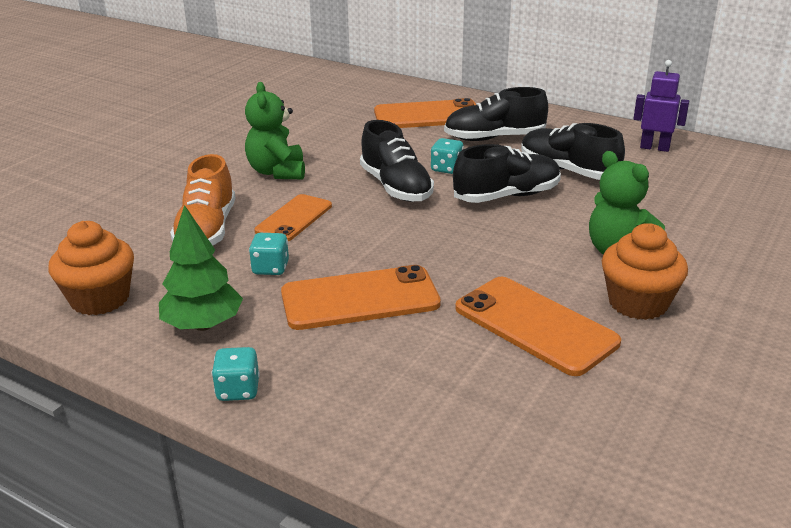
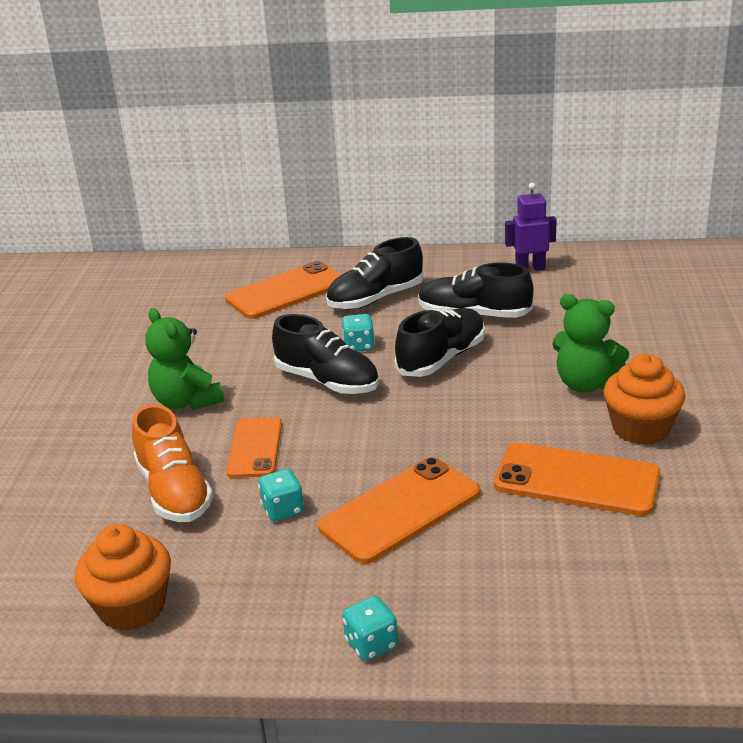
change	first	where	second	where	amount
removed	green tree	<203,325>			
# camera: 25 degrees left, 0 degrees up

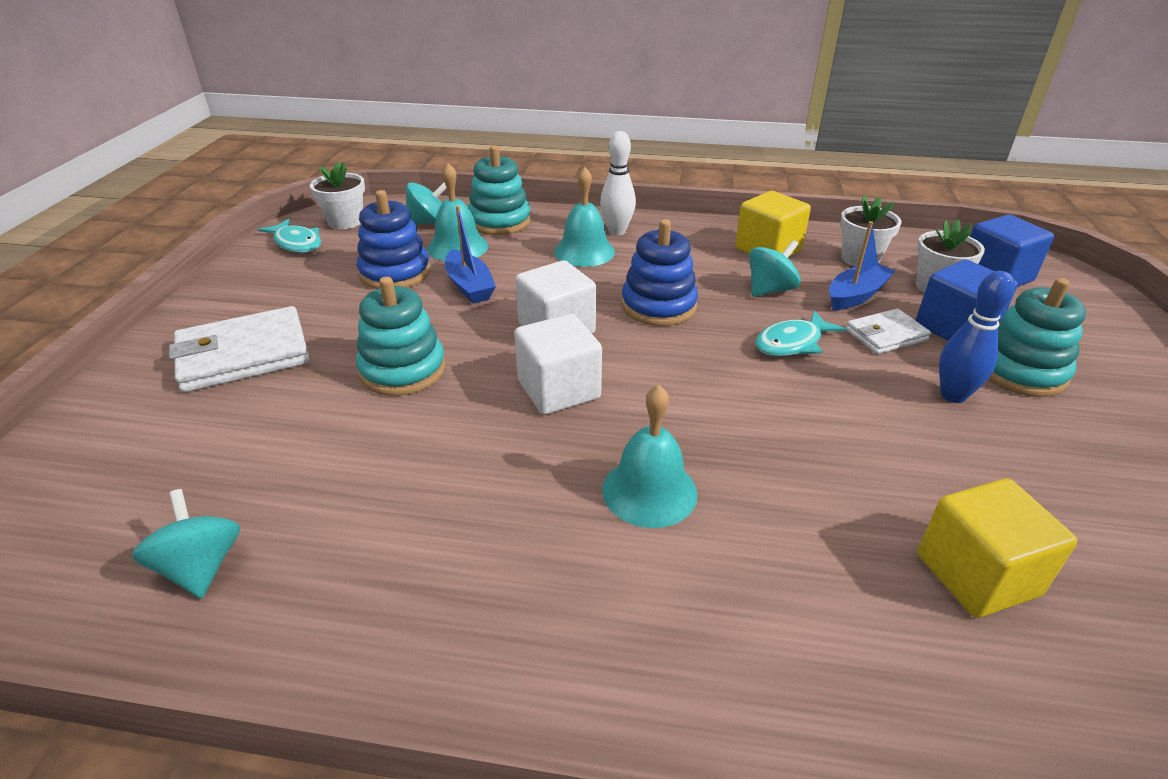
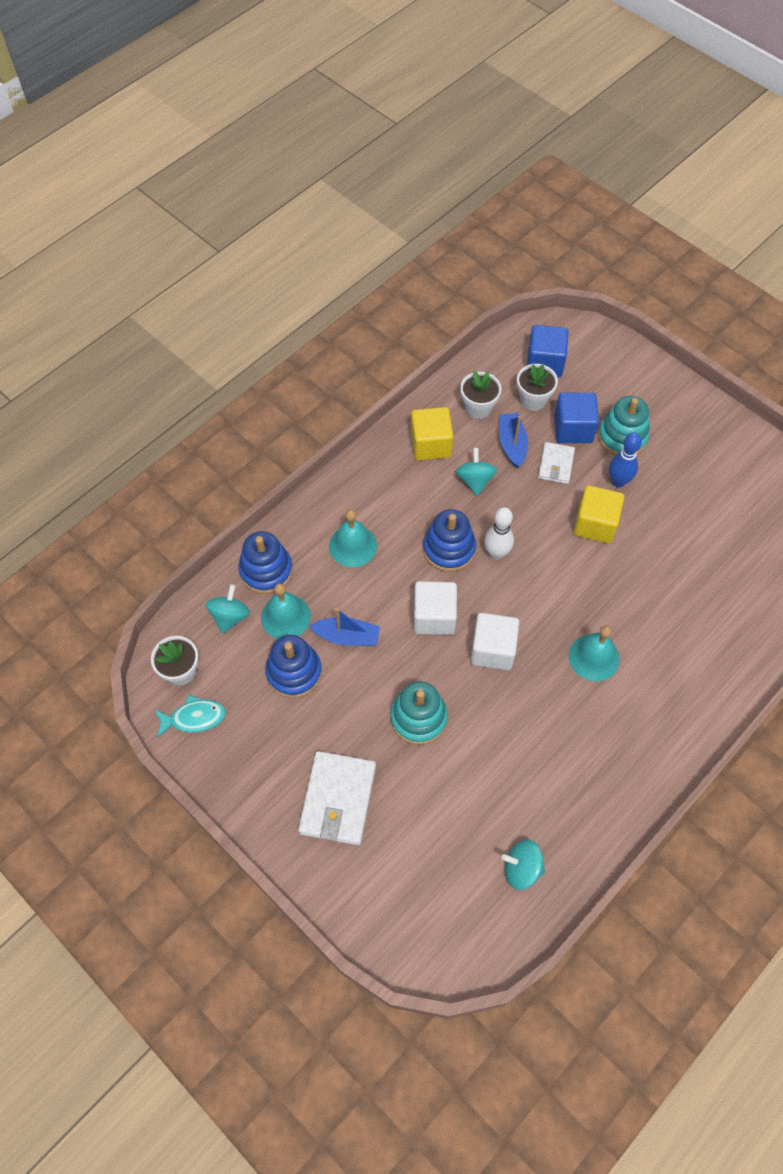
change	first	where	second	where	amount
recoloured	turquoise stacking toy	<499,222>	blue stacking toy	<266,570>	
moved	white bowling pin	<617,231>		<496,553>	
moved	yellow cube	<976,575>		<595,524>	
removed	turquoise fish	<792,343>			
# camera: 55 degrees left, 25 degrees up

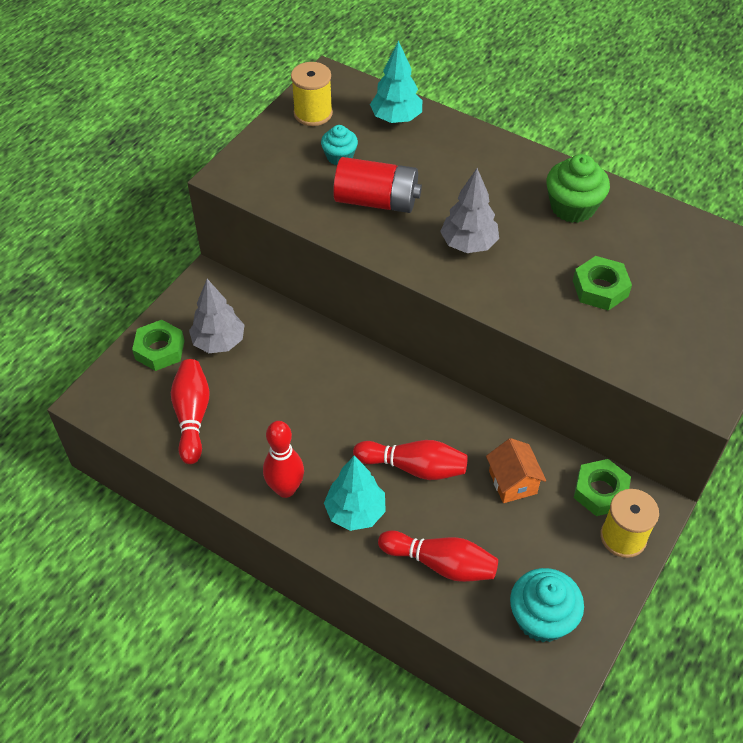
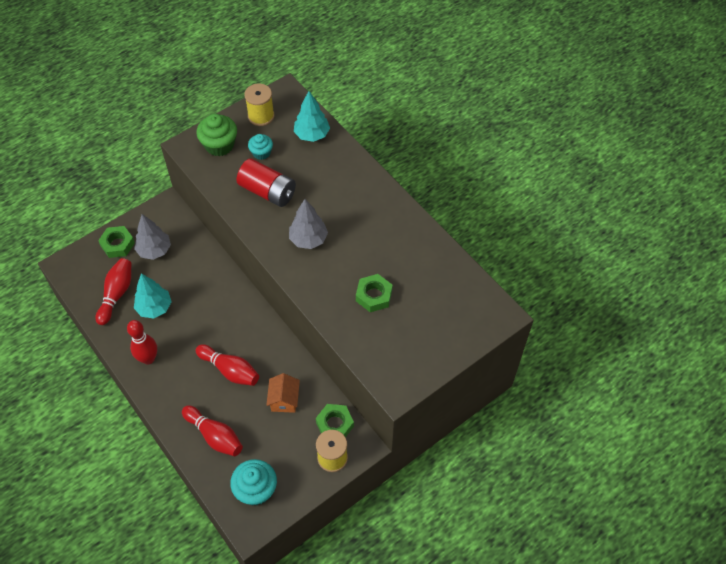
change	first	where	second	where	amount
moved	turquoise tree	<355,512>		<154,308>	
moved	green cupcake	<572,207>		<219,145>	
# camera: 20 degrees right, 5 degrees up

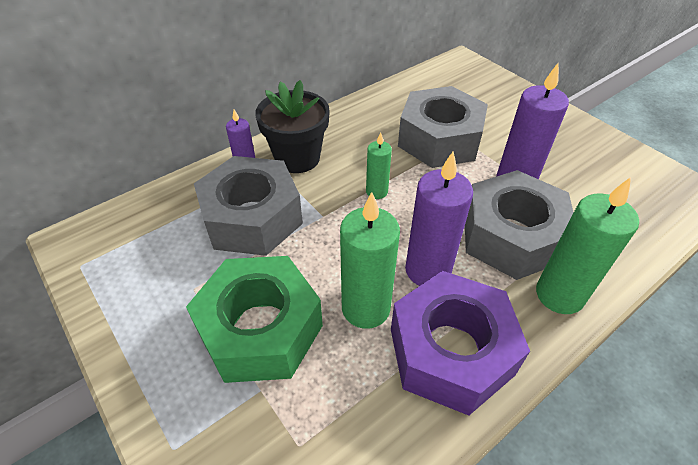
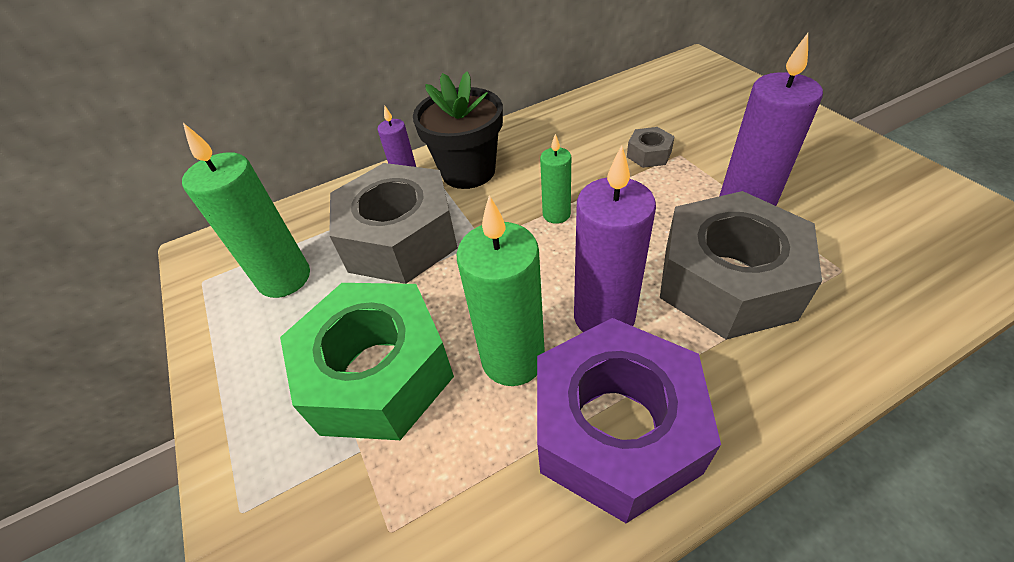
change	first	where	second	where	amount
moved	green candle	<559,294>		<284,278>	
resized	grey nut	<439,139>		<649,154>	x0.40
# camera: 15 degrees right, 0 degrees up

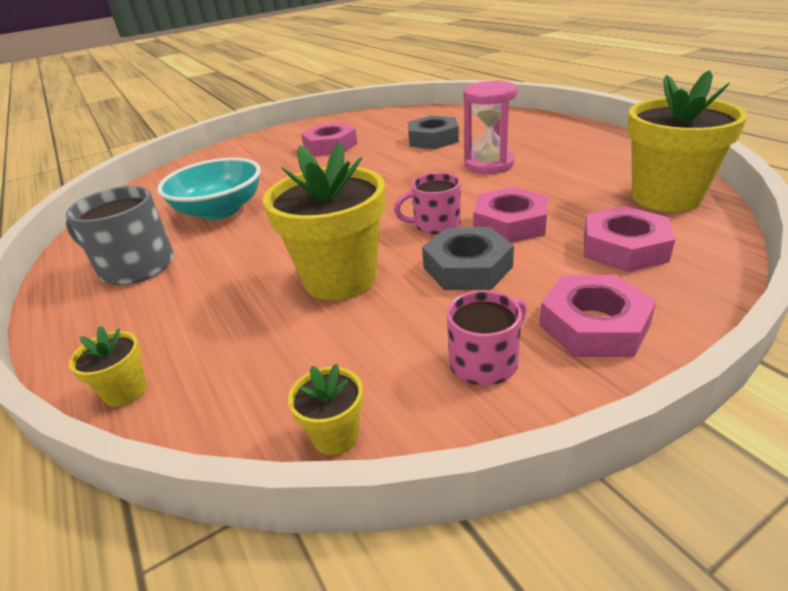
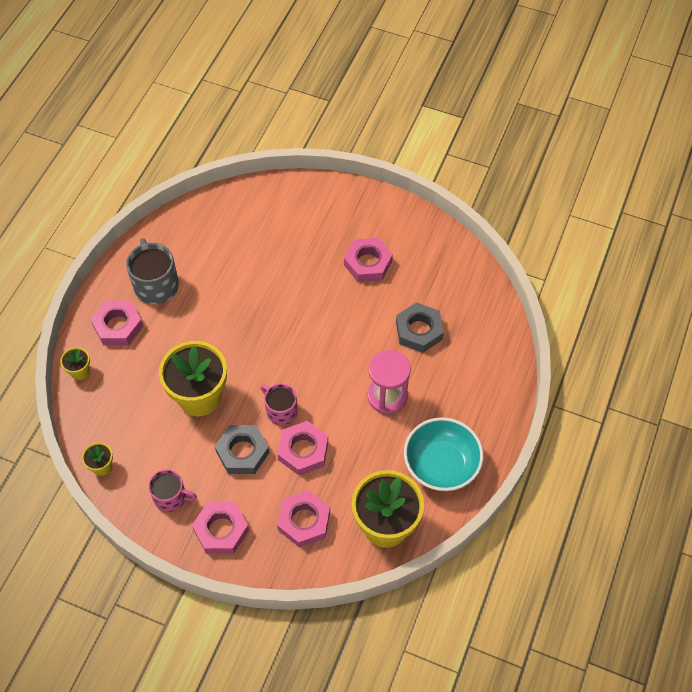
change	first	where	second	where	amount
added			pink nut	<118,326>	
moved	turquoise bowl	<220,210>		<441,464>	
# camera: 50 degrees right, 25 degrees up

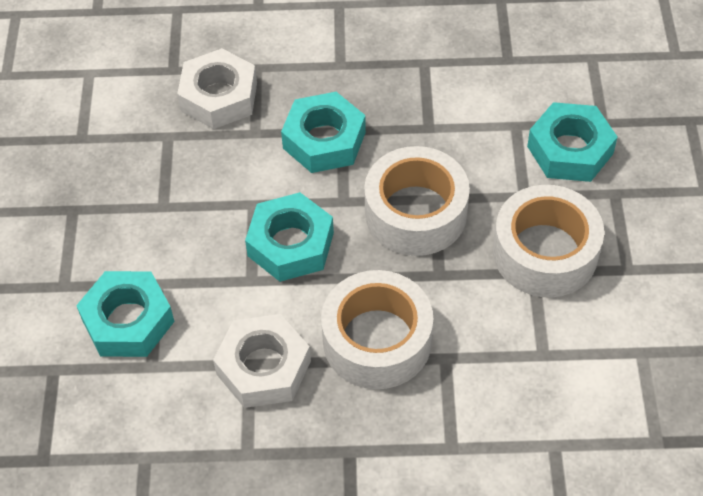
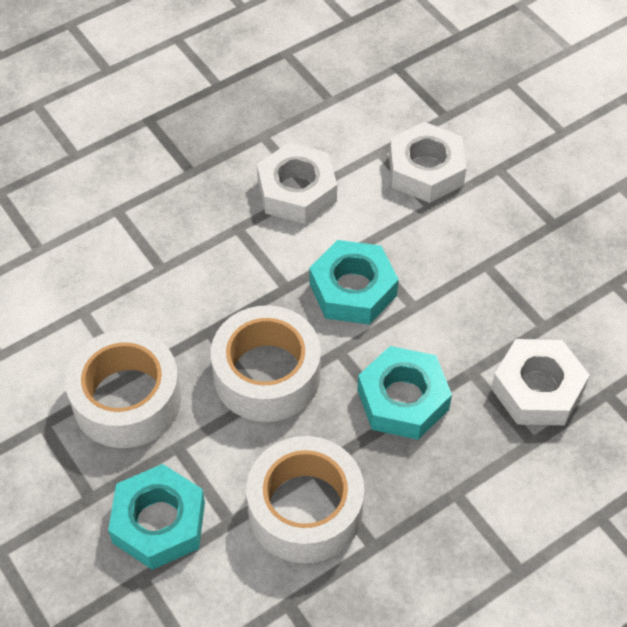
change	first	where	second	where	amount
moved	white tape	<377,340>		<305,509>	
recoloured	turquoise nut	<128,321>	white nut	<425,170>	
# camera: 145 degrees right, 0 degrees up

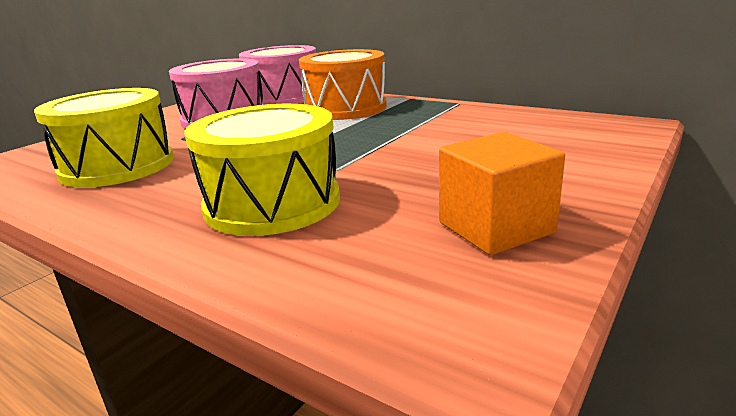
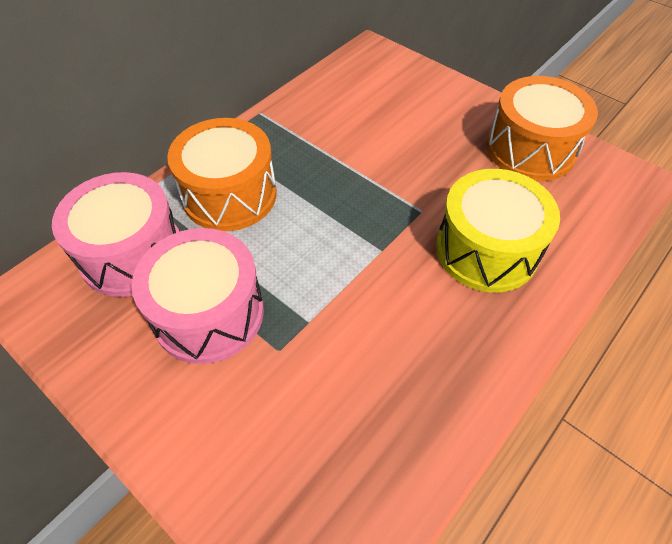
change	first	where	second	where	amount
replaced	orange cube	<495,228>	orange drum	<530,149>	
removed	yellow drum	<117,166>			
# camera: 85 degrees left, 30 degrees up

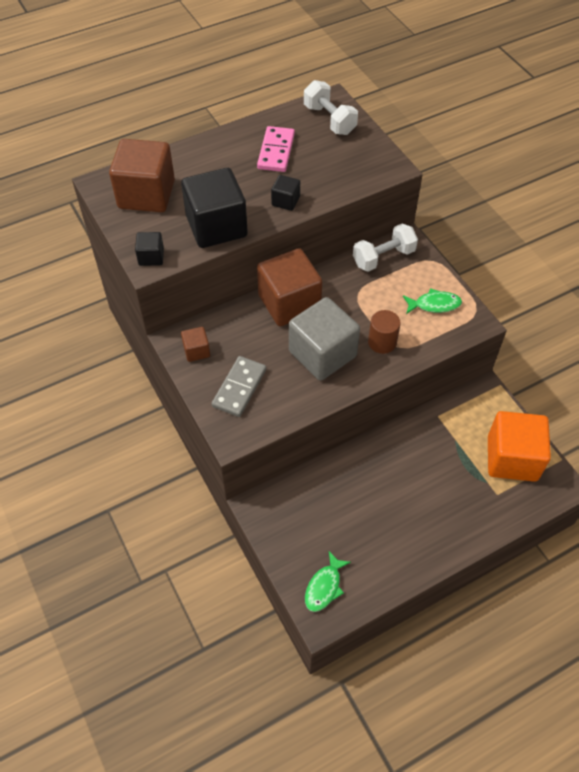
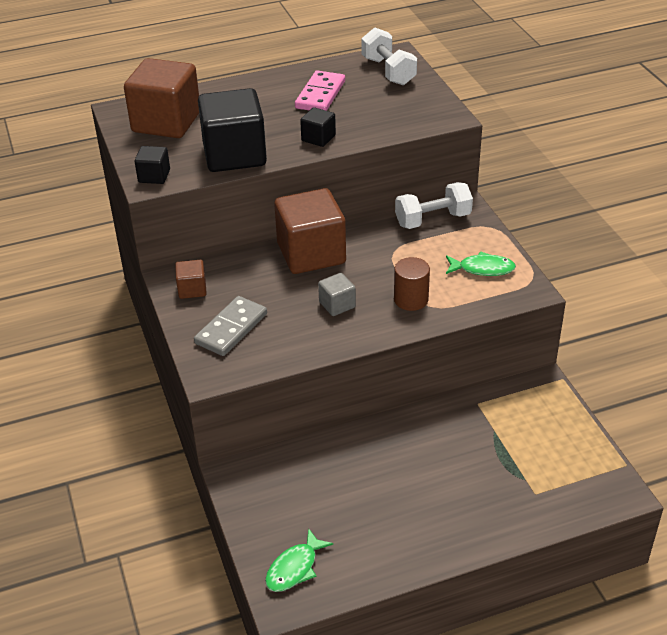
change	first	where	second	where	amount
resized	grey cube	<322,354>		<337,305>	x0.46
removed	orange cube	<512,458>			
# camera: 10 degrees right, 15 degrees down

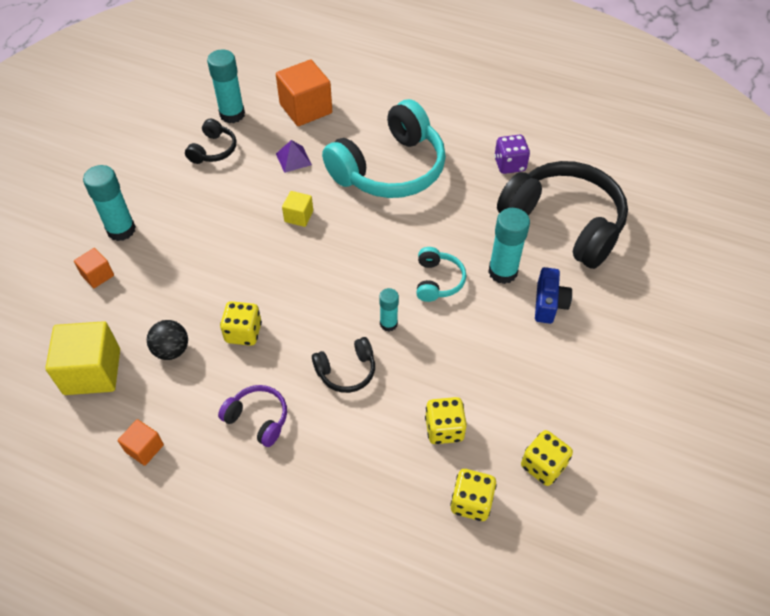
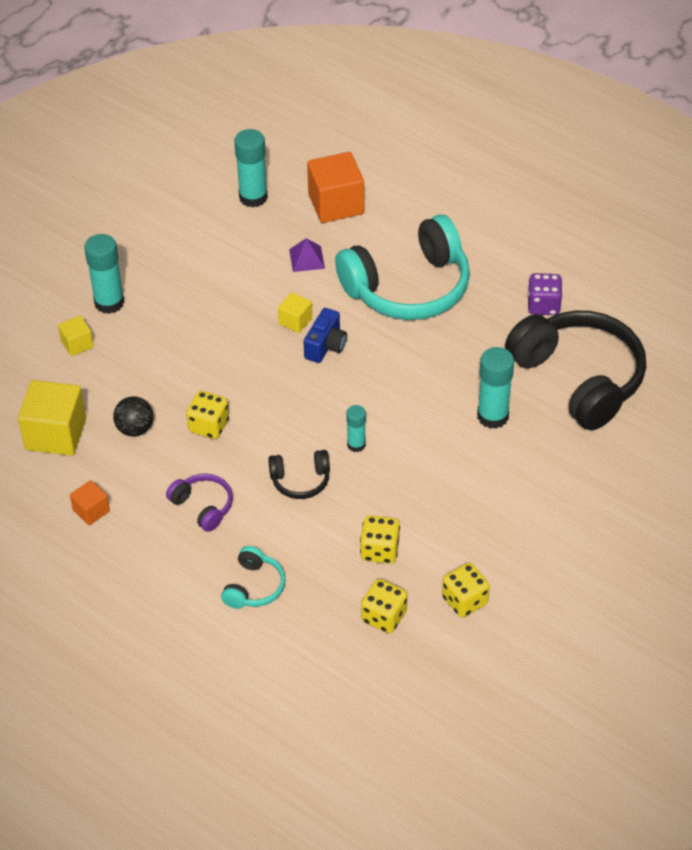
change	first	where	second	where	amount
recoloured	orange cube	<97,275>	yellow cube	<77,344>	
moved	turquoise headphones	<437,281>		<254,587>	
moved	blue camera	<549,304>		<326,346>	
removed	black headphones	<213,150>			
# camera: 15 degrees right, 5 degrees down

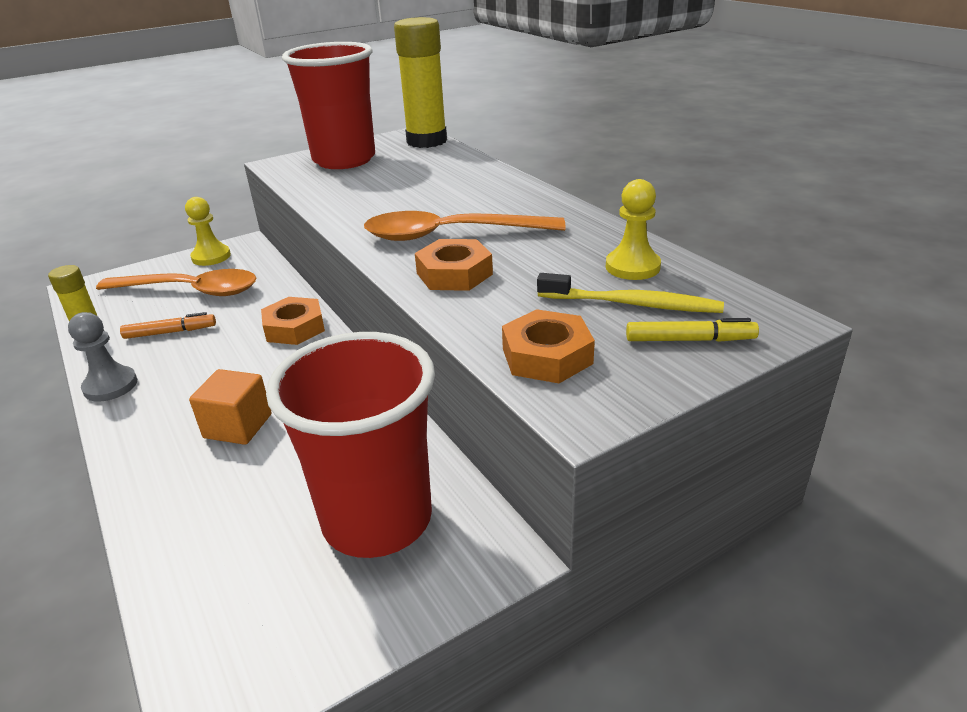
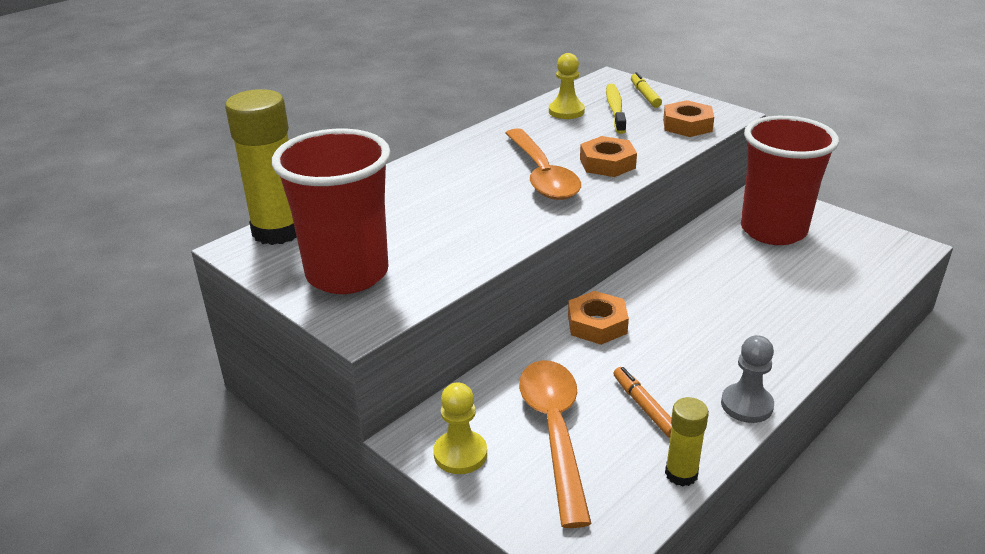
change	first	where	second	where	amount
removed	orange cube	<238,426>			
# camera: 105 degrees left, 0 degrees up

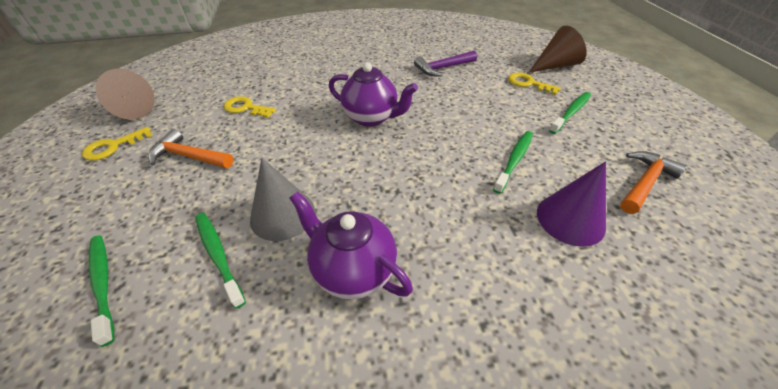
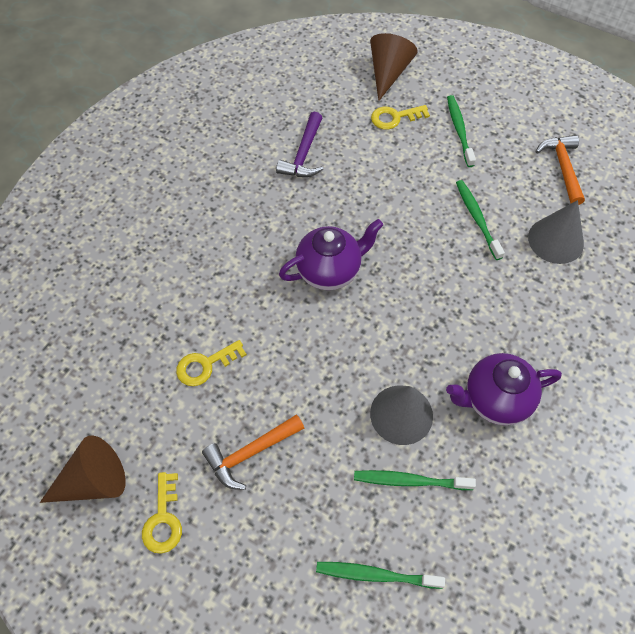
change	first	where	second	where	amount
recoloured	purple cone	<570,219>	grey cone	<555,240>	
# camera: 50 degrees left, 15 degrees up

